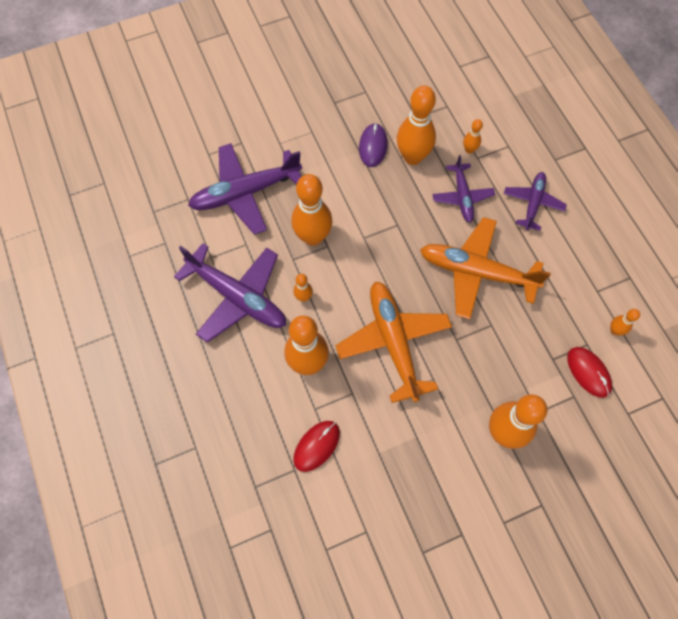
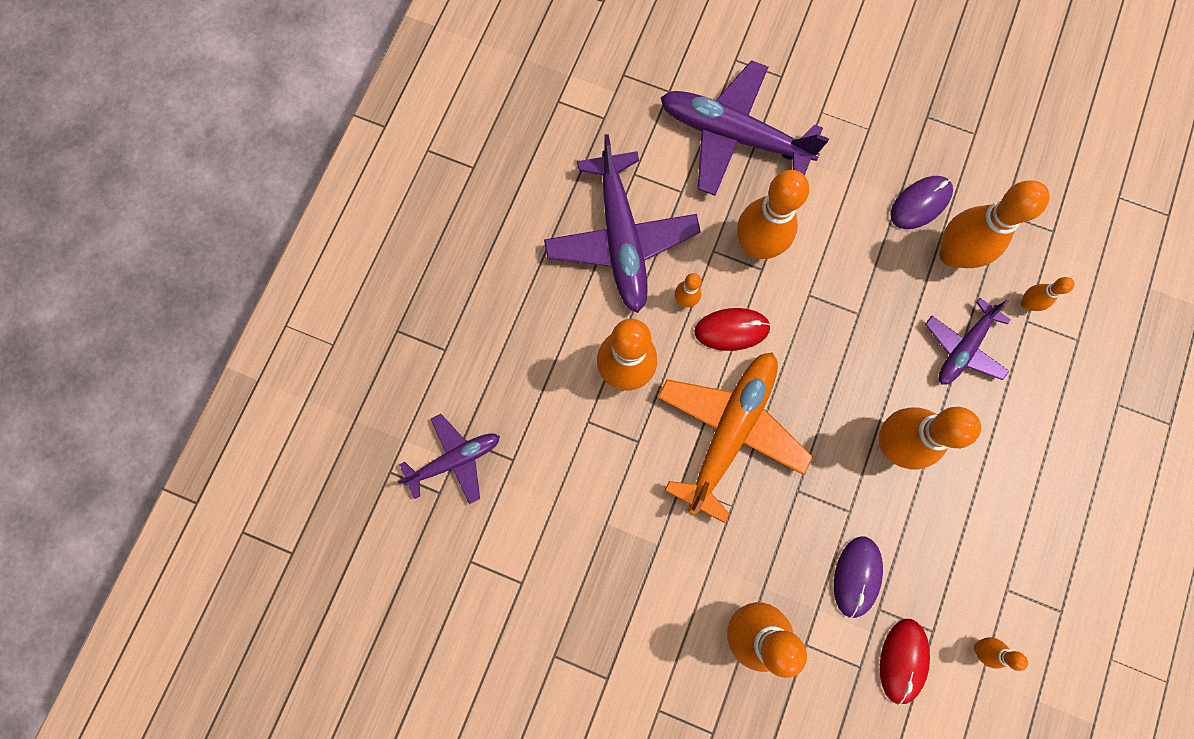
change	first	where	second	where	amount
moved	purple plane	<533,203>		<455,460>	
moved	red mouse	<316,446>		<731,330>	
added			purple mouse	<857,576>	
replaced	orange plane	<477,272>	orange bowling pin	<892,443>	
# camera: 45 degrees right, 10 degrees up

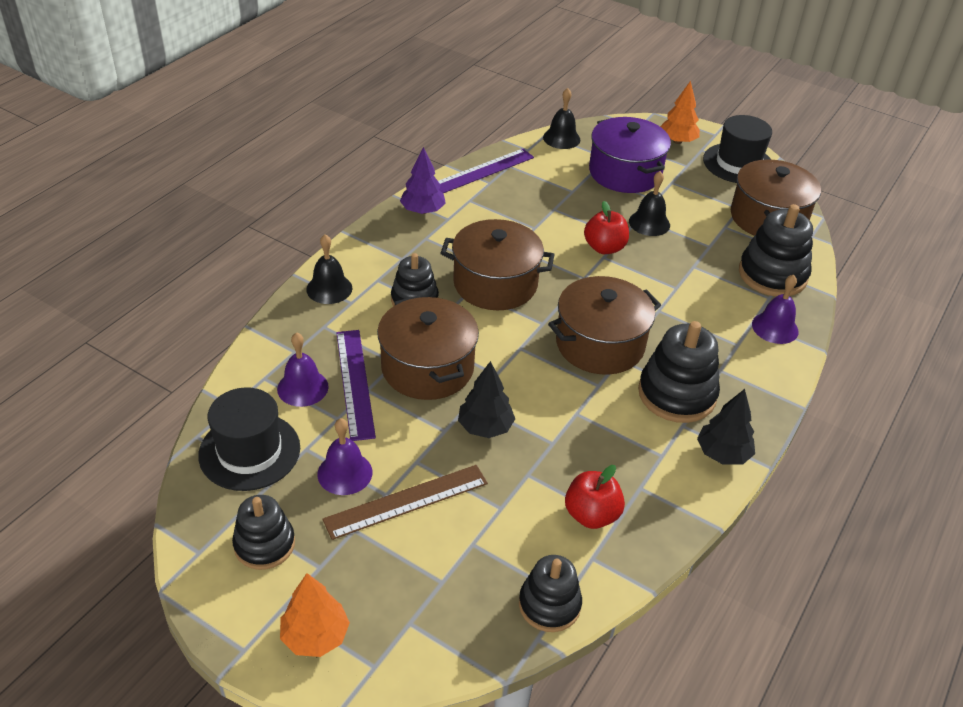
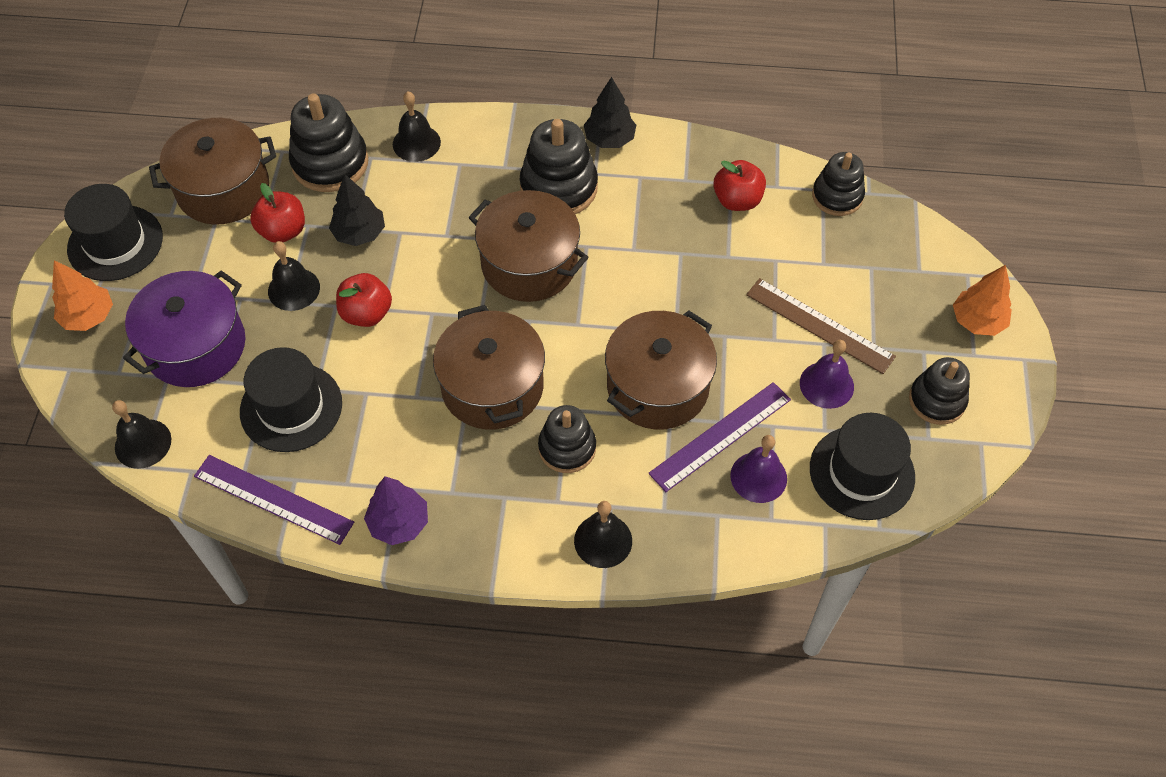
change	first	where	second	where	amount
added			black hat	<291,407>	
added			red apple	<283,231>	
moved	black tree	<485,427>		<359,233>	
recoloured	purple bell	<775,327>	black bell	<416,143>	
# camera: 115 degrees left, 15 degrees up

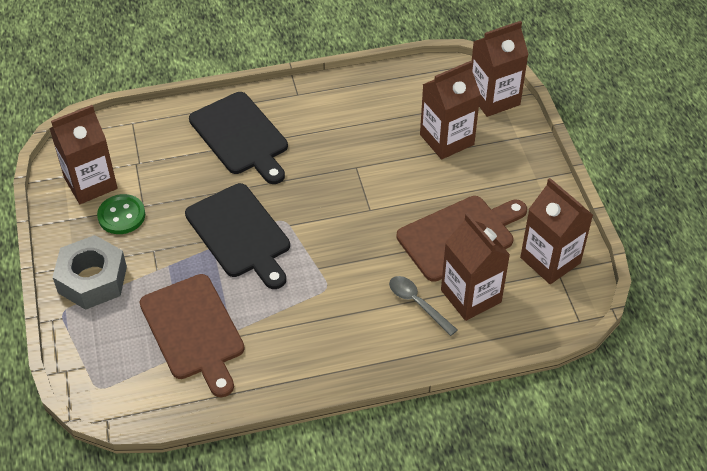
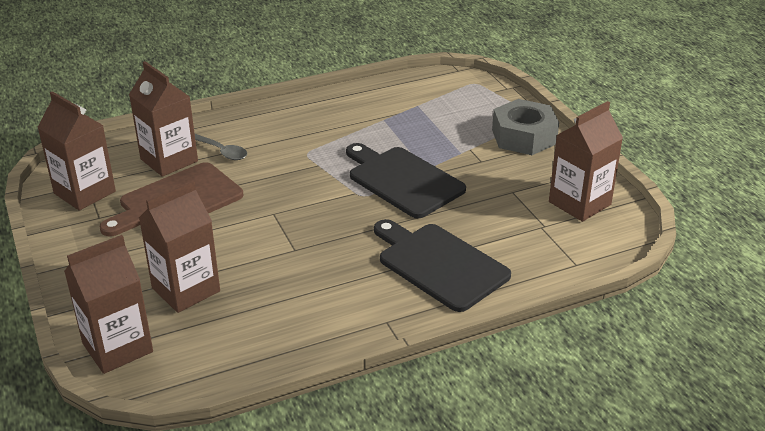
change	first	where	second	where	amount
removed	green button	<121,215>			
removed	brown cutting board	<194,331>			
# camera: 170 degrees right, 15 degrees down

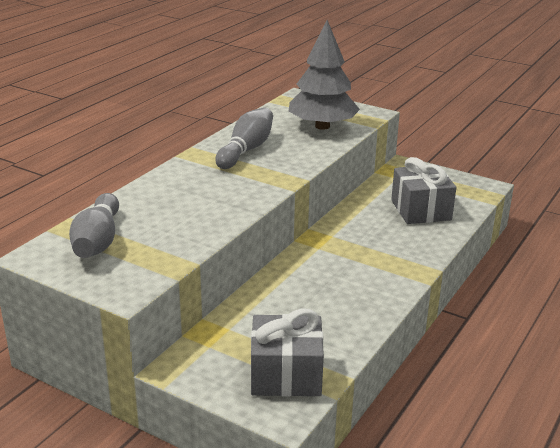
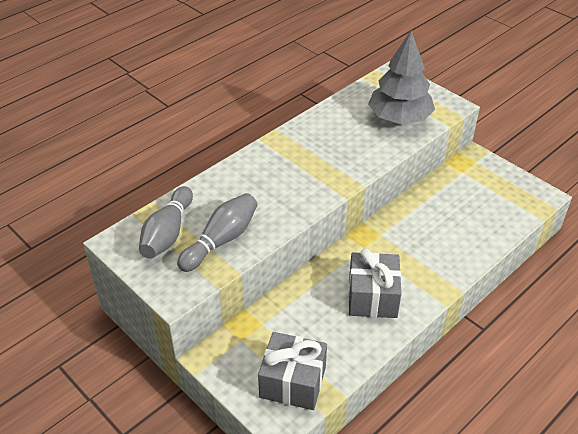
change	first	where	second	where	amount
moved	grey bowling pin	<246,150>		<221,240>	
moved	grey gift	<421,210>		<372,297>	
# camera: 15 degrees right, 15 degrees up

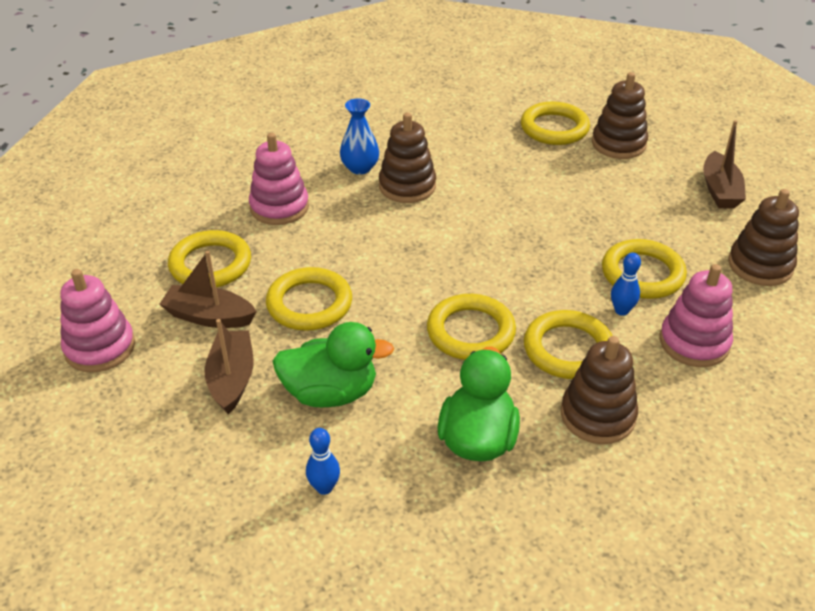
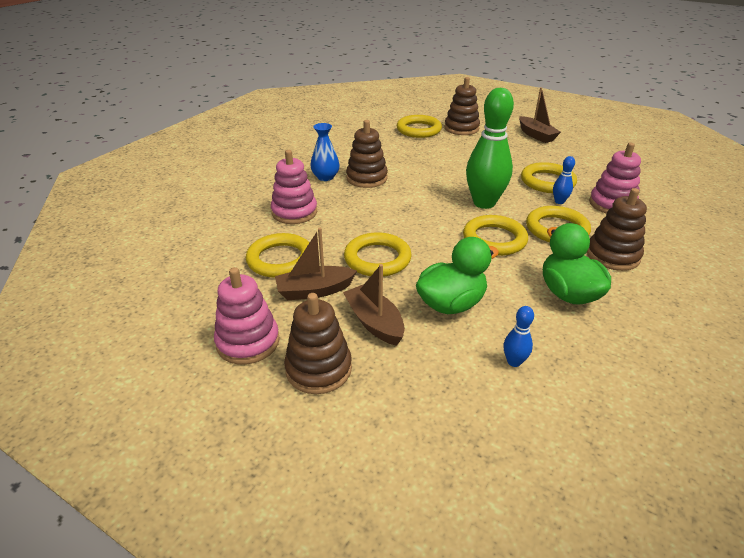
change	first	where	second	where	amount
moved	brown stacking toy	<760,265>		<318,369>	
added			green bowling pin	<484,203>	
# camera: 30 degrees left, 5 degrees down

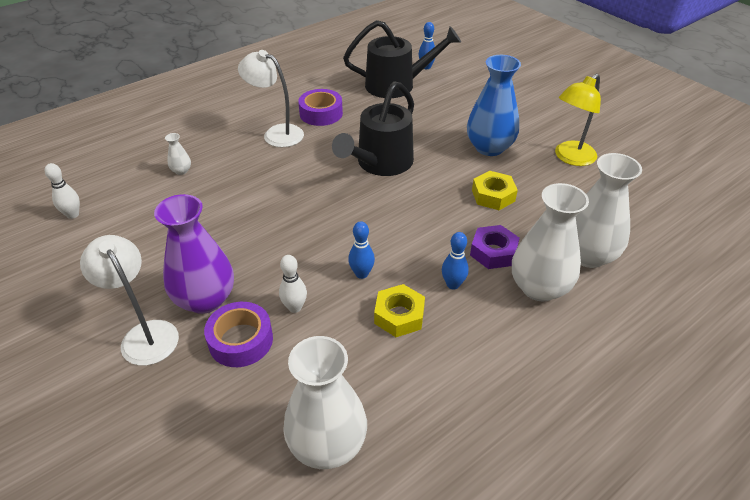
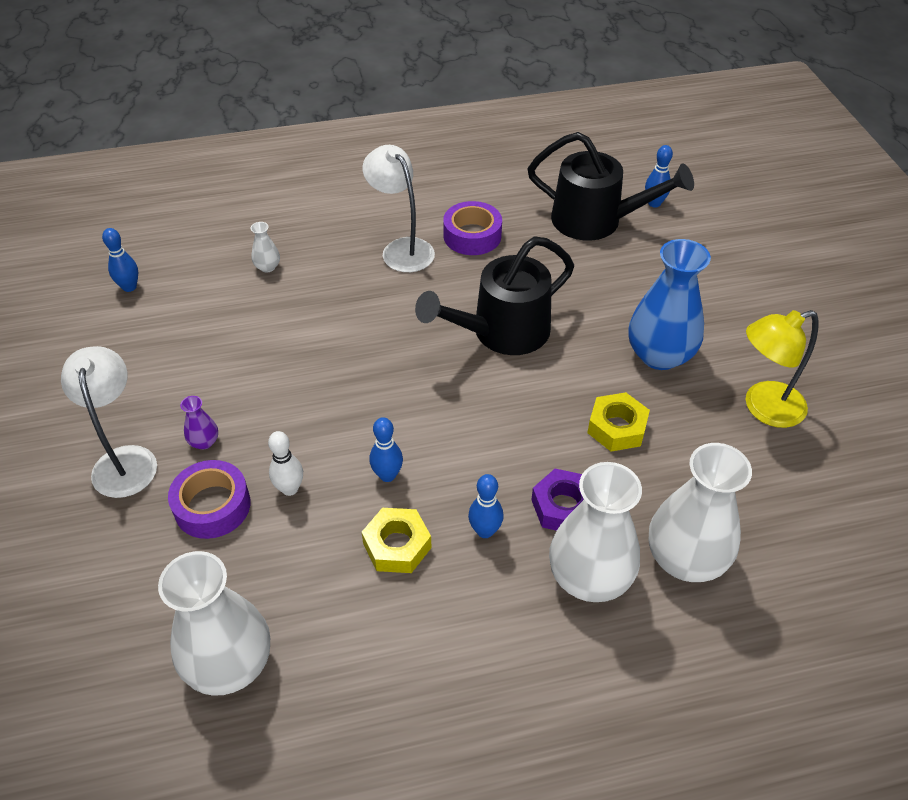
change	first	where	second	where	amount
recoloured	white bowling pin	<73,214>	blue bowling pin	<129,287>	
resized	purple vase	<205,299>		<204,442>	x0.42
# camera: 25 degrees right, 5 degrees up

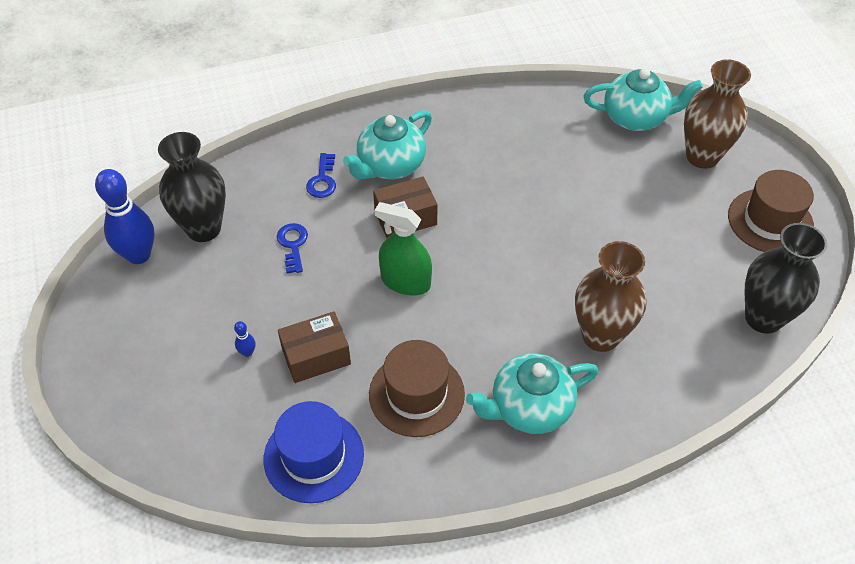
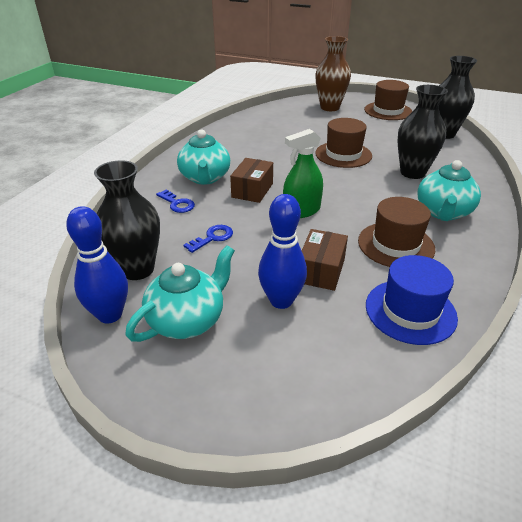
change	first	where	second	where	amount
moved	turquoise teapot	<636,117>		<187,320>	
turned	blue key	<293,245>		<212,238>	105 degrees clockwise
resized	blue bowling pin	<247,352>		<281,300>	x2.47
added			brown hat	<343,154>	
recoloured	brown vase	<600,336>	black vase	<412,173>	
# camera: 50 degrees left, 15 degrees down

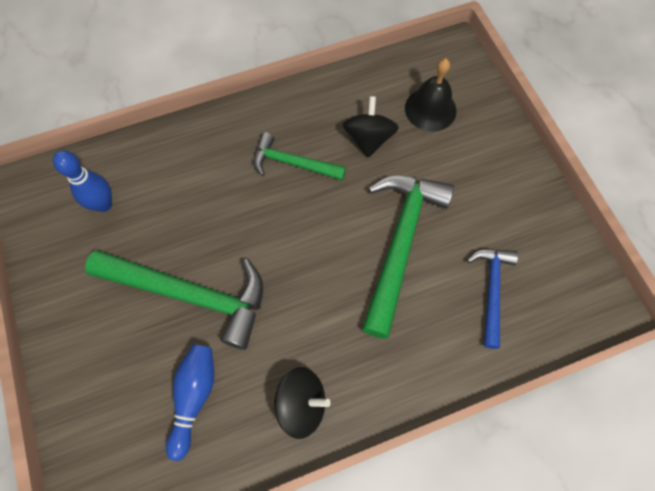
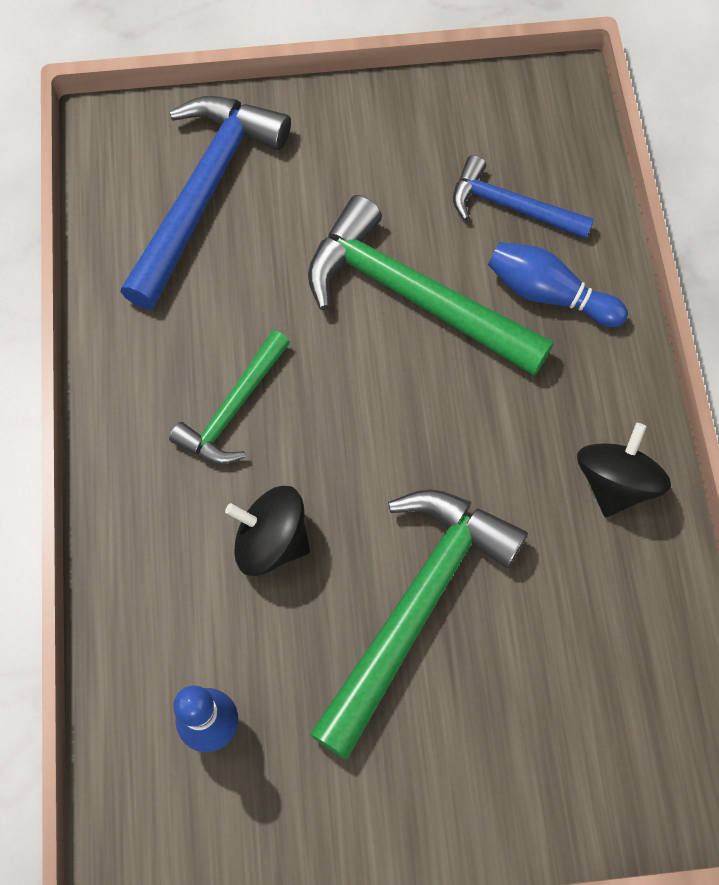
change	first	where	second	where	amount
replaced	black bell	<430,109>	blue hammer	<204,193>	
moved	black spinning top	<368,139>		<271,541>	
moved	blue bowling pin	<194,397>		<548,294>	
# camera: 75 degrees left, 0 degrees up

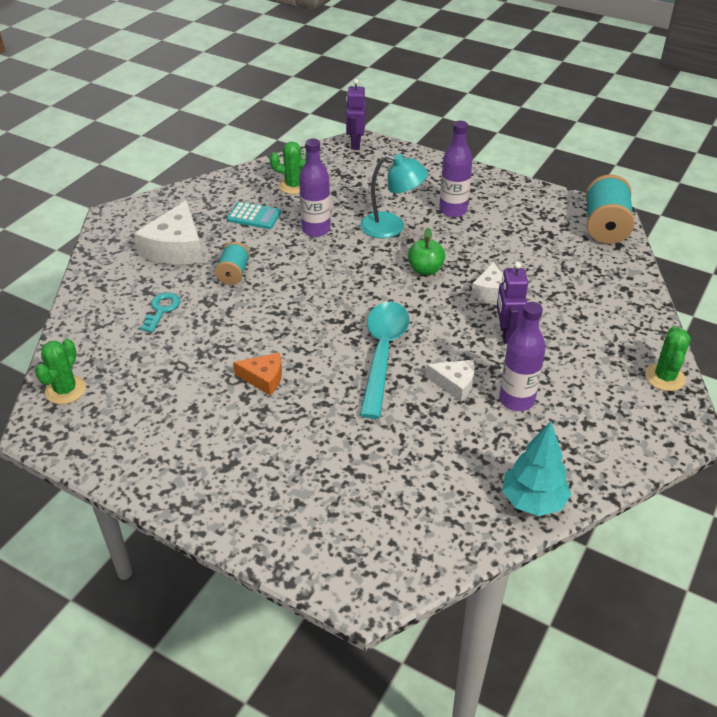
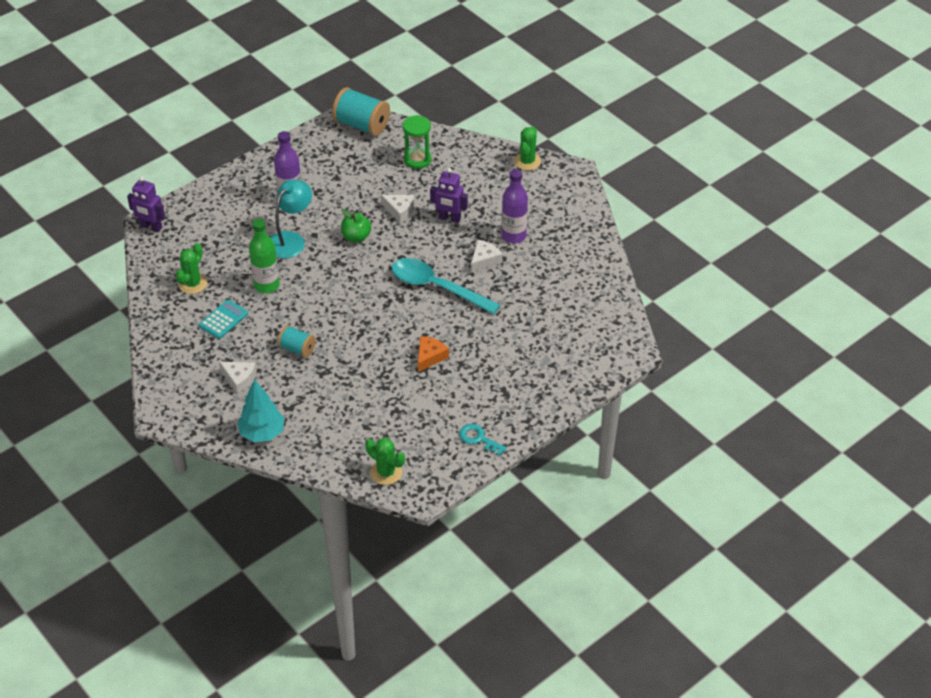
change	first	where	second	where	amount
resized	white cheese	<176,248>		<239,379>	x0.56
moved	turquoise tree	<533,501>		<262,433>	
recoloured	purple bottle	<316,229>	green bottle	<267,285>	
added			green hourglass	<417,159>	
moved	turquoise key	<161,310>		<478,439>	
turned	green cactus	<665,377>		<527,161>	75 degrees clockwise
# camera: 70 degrees left, 5 degrees up

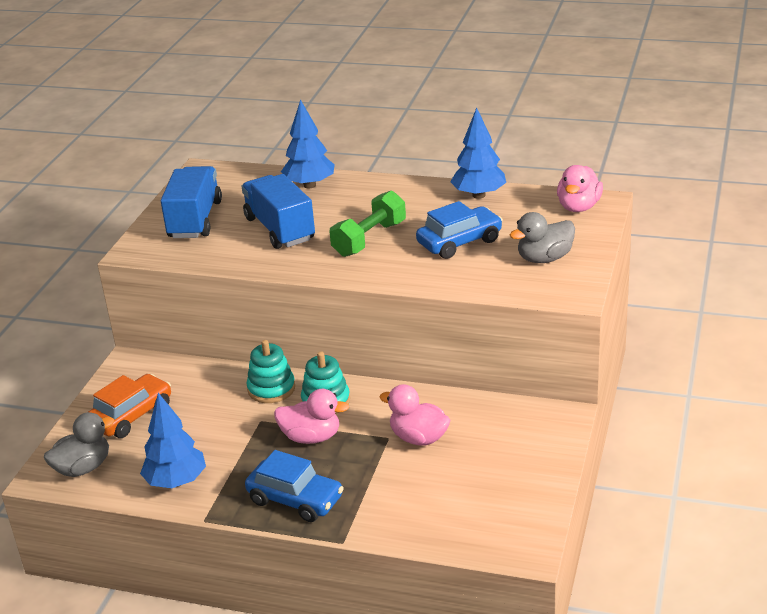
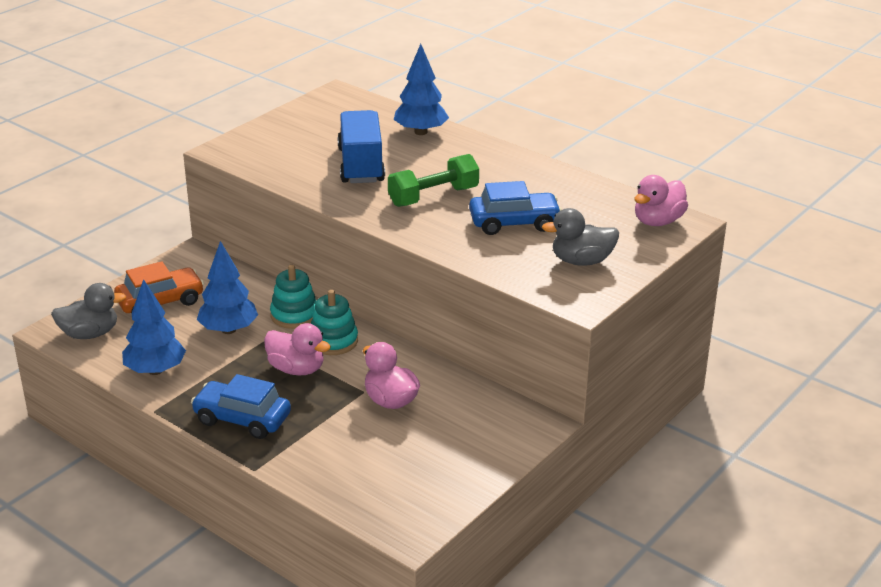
change	first	where	second	where	amount
turned	blue car	<295,499>		<242,419>	150 degrees clockwise
moved	blue tree	<478,195>		<228,330>	
removed	blue truck	<195,220>			
# camera: 20 degrees right, 0 degrees up

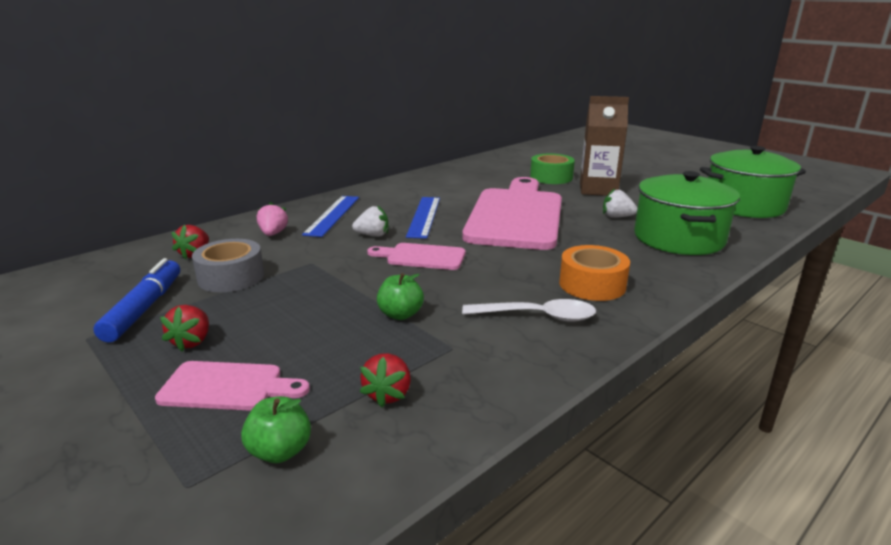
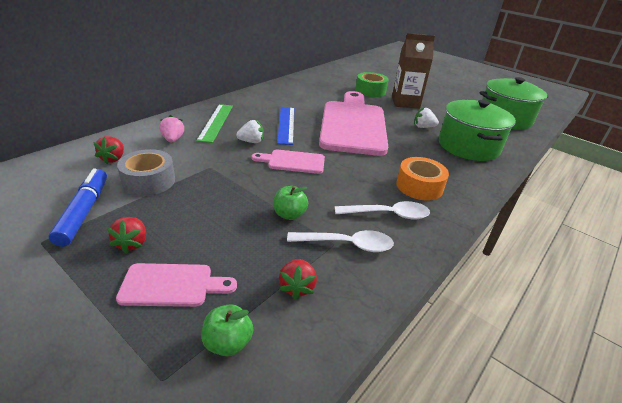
change	first	where	second	where	amount
recoloured	blue ruler	<332,215>	green ruler	<216,122>	
added			white spoon	<347,244>	
# camera: 10 degrees left, 10 degrees up

